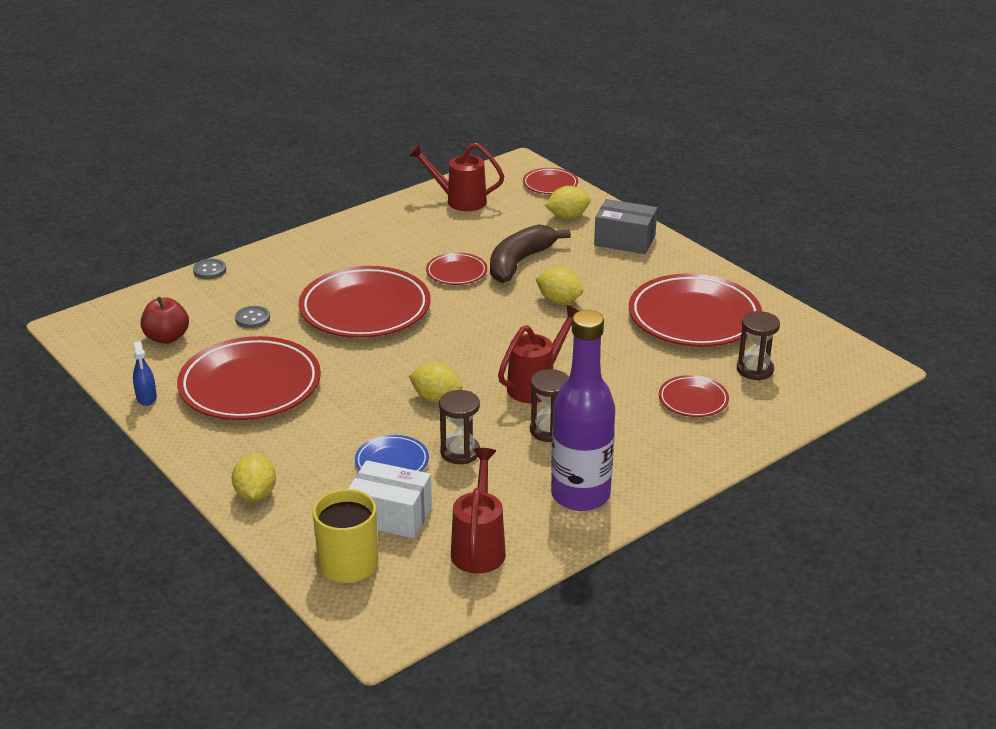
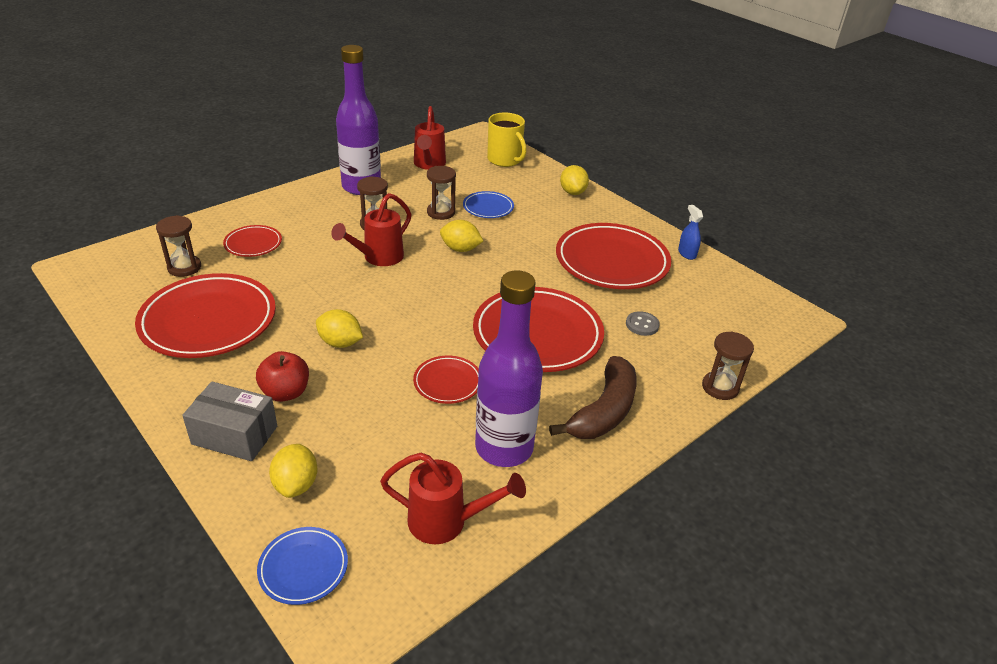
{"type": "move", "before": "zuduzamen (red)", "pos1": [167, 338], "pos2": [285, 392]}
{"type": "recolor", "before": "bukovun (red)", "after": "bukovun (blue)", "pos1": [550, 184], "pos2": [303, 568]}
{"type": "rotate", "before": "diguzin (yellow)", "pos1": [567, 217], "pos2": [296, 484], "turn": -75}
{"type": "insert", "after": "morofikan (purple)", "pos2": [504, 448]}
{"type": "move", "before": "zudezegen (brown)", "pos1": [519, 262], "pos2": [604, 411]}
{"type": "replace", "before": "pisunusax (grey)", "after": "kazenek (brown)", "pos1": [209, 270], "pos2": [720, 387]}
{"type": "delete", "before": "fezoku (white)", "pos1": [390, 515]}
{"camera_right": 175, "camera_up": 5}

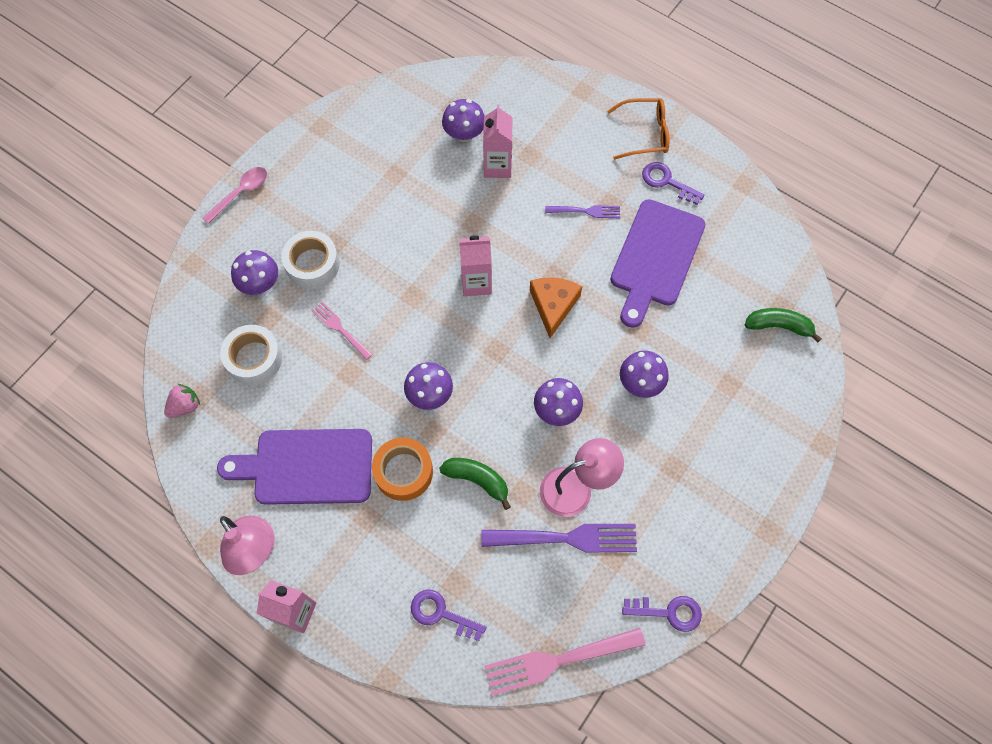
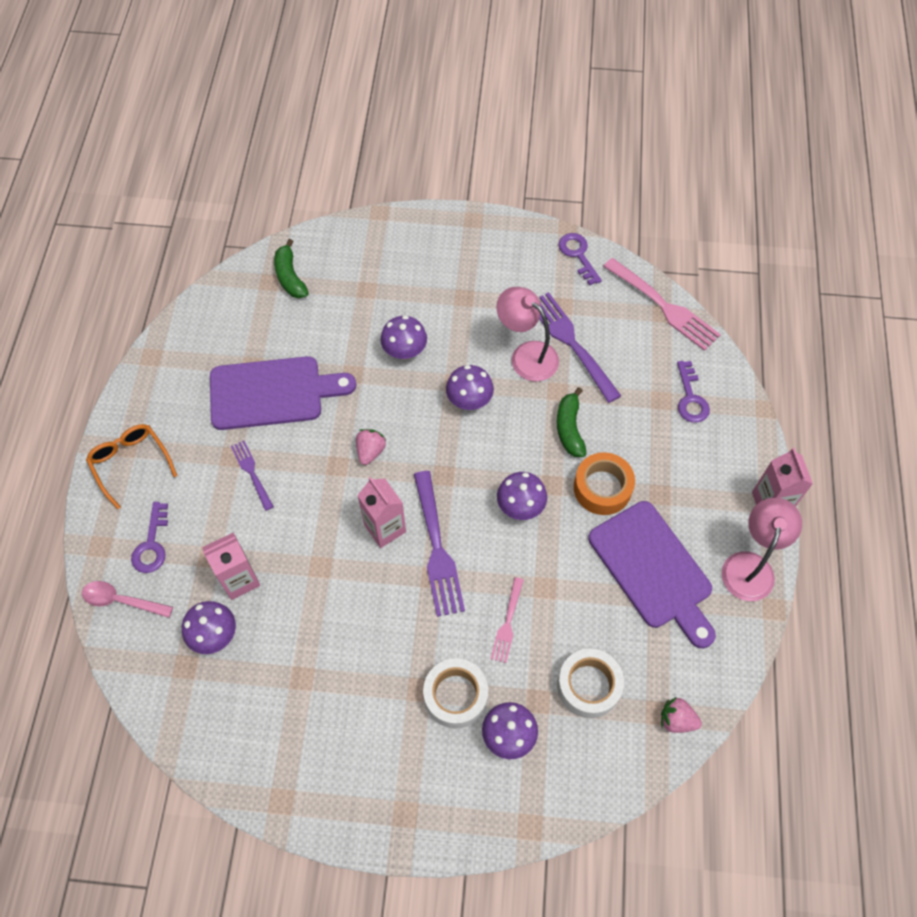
{"type": "move", "before": "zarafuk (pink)", "pos1": [241, 193], "pos2": [121, 601]}
{"type": "move", "before": "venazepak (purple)", "pos1": [667, 181], "pos2": [152, 544]}
{"type": "replace", "before": "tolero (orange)", "after": "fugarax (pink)", "pos1": [553, 305], "pos2": [370, 451]}
{"type": "insert", "after": "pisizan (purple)", "pos2": [436, 547]}
{"camera_right": -120, "camera_up": -5}

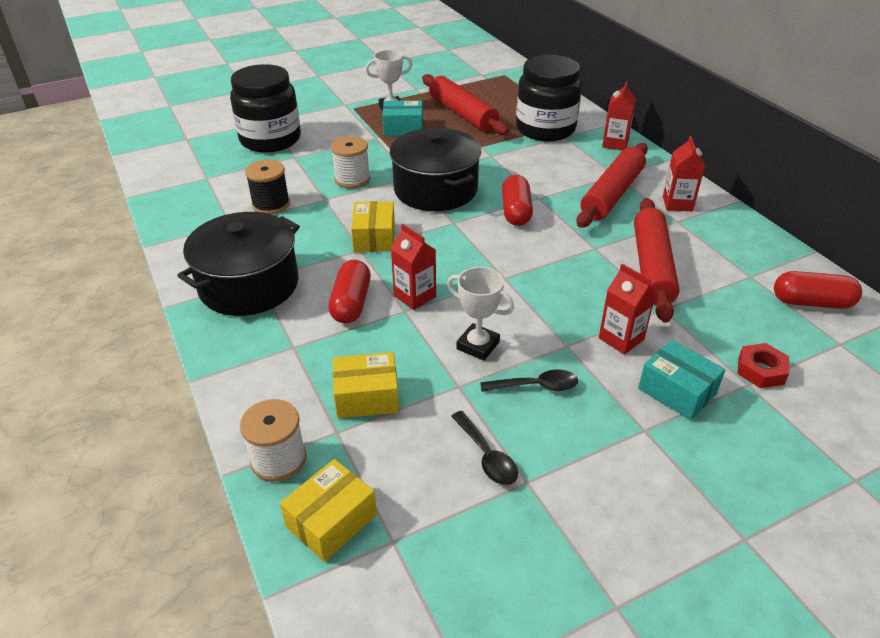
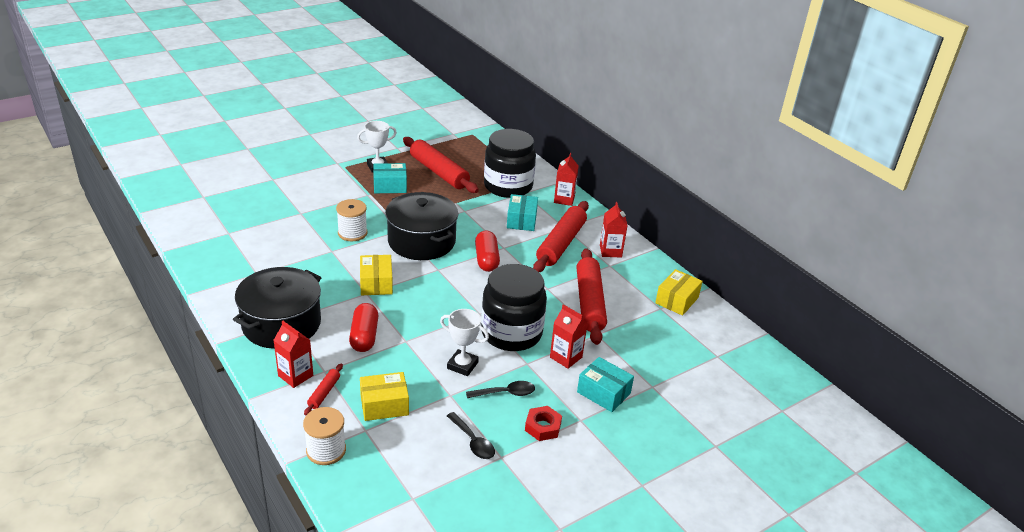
{"type": "move", "before": "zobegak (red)", "pos1": [415, 296], "pos2": [295, 376]}
{"type": "insert", "after": "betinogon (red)", "pos2": [324, 393]}
{"type": "move", "before": "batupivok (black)", "pos1": [270, 139], "pos2": [511, 333]}
{"type": "insert", "after": "fezoku (turquoise)", "pos2": [521, 220]}
{"type": "move", "before": "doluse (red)", "pos1": [760, 370], "pos2": [542, 427]}
{"type": "move", "before": "fezoku (yellow)", "pos1": [331, 521], "pos2": [677, 300]}
{"type": "delete", "before": "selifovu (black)", "pos1": [271, 204]}
{"type": "delete", "before": "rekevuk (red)", "pos1": [811, 302]}
{"camera_right": -10, "camera_up": -5}

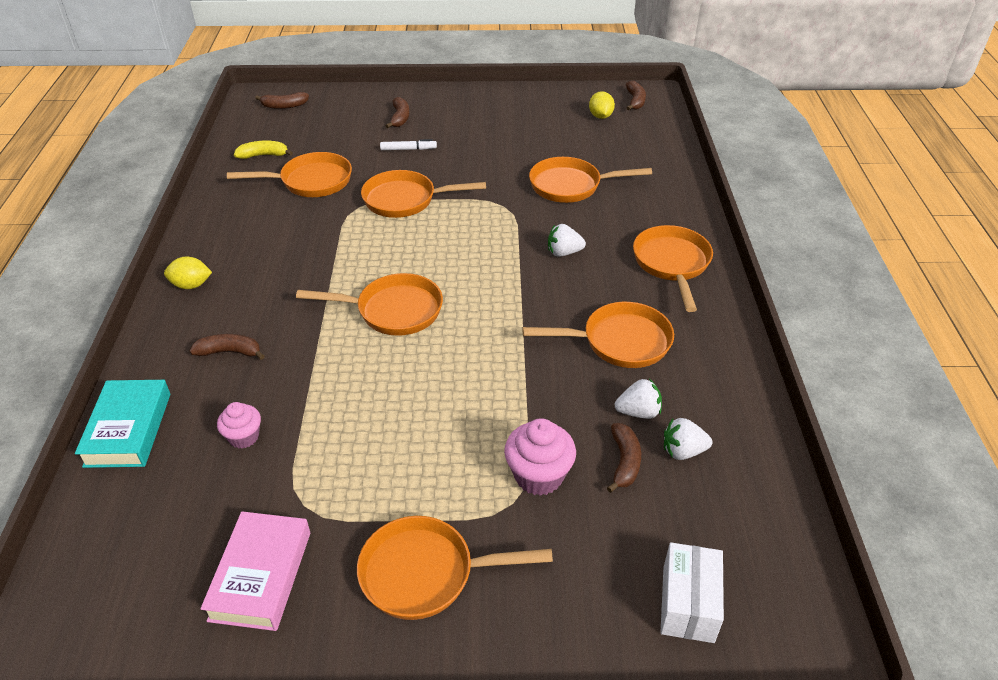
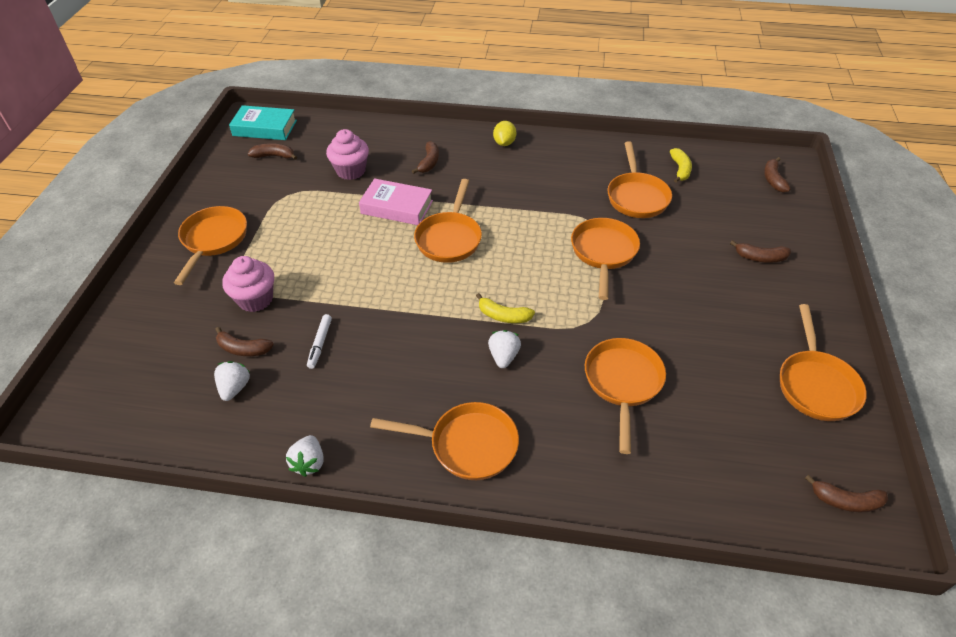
{"type": "move", "before": "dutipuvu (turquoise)", "pos1": [128, 429], "pos2": [265, 128]}
{"type": "insert", "after": "zudezegen (brown)", "pos2": [274, 156]}
{"type": "move", "before": "fugarax (white)", "pos1": [638, 412], "pos2": [309, 463]}
{"type": "move", "before": "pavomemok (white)", "pos1": [408, 149], "pos2": [320, 344]}
{"type": "resize", "before": "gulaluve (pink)", "pos1": [244, 437], "pos2": [351, 171], "scale": 1.58}
{"type": "move", "before": "dutipuvu (pink)", "pos1": [260, 575], "pos2": [397, 207]}
{"type": "insert", "after": "zudezegen (yellow)", "pos2": [503, 316]}
{"type": "move", "before": "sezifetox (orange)", "pos1": [619, 342], "pos2": [815, 384]}
{"type": "delete", "before": "diguzin (yellow)", "pos1": [600, 116]}
{"type": "delete", "before": "fezoku (white)", "pos1": [688, 603]}
{"camera_right": 100, "camera_up": 5}

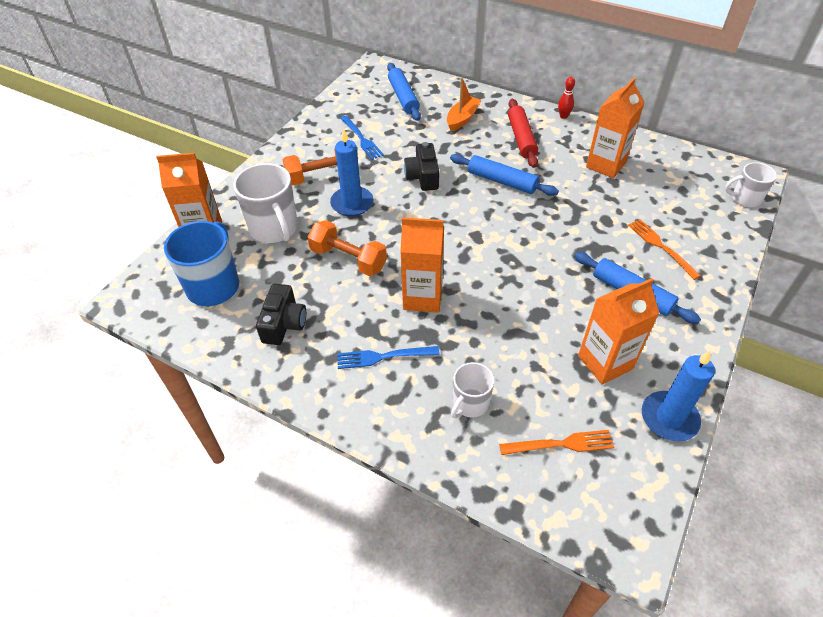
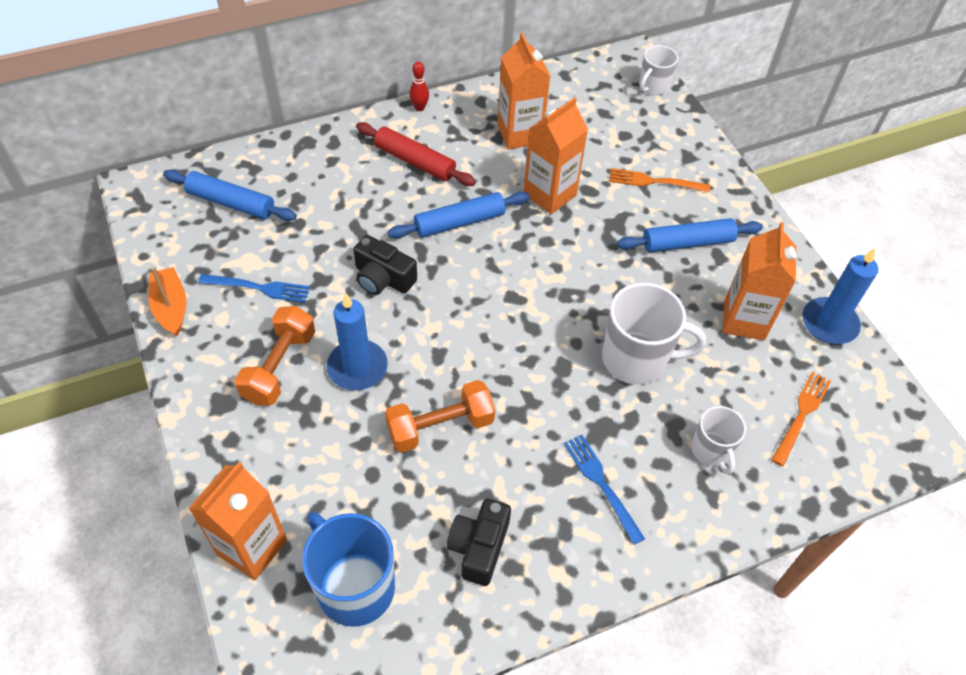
{"type": "move", "before": "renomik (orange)", "pos1": [462, 119], "pos2": [171, 307]}
{"type": "rotate", "before": "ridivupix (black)", "pos1": [284, 323], "pos2": [479, 547], "turn": -120}
{"type": "move", "before": "zobegak (orange)", "pos1": [422, 297], "pos2": [549, 194]}
{"type": "rotate", "before": "pisizan (blue)", "pos1": [383, 357], "pos2": [601, 484], "turn": 120}
{"type": "move", "before": "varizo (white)", "pos1": [274, 229], "pos2": [636, 359]}
{"camera_right": -55, "camera_up": 5}

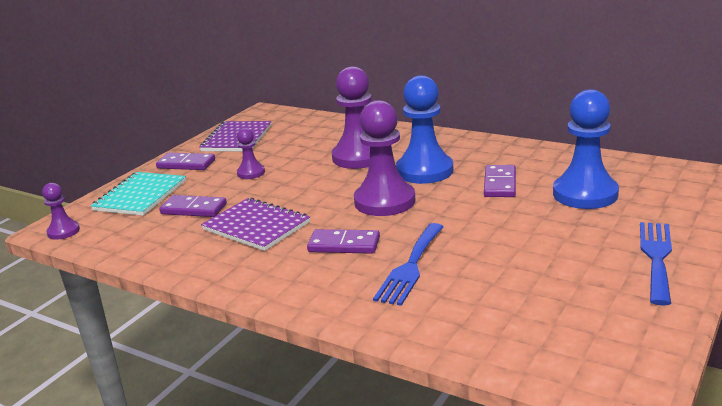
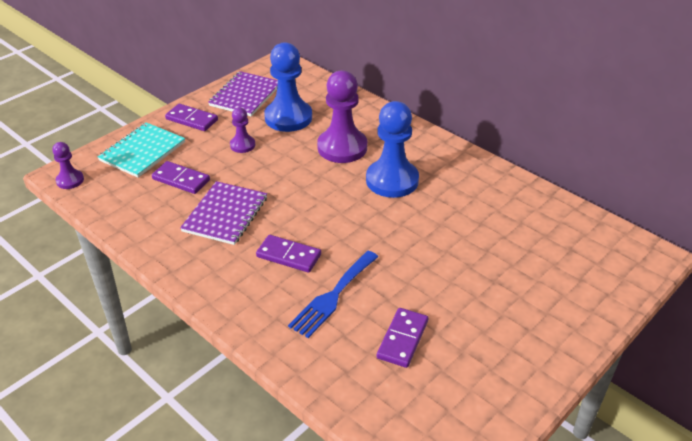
{"type": "rotate", "before": "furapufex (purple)", "pos1": [256, 226], "pos2": [225, 214], "turn": 60}
{"type": "move", "before": "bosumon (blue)", "pos1": [585, 194], "pos2": [288, 117]}
{"type": "move", "before": "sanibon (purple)", "pos1": [500, 184], "pos2": [402, 339]}
{"type": "delete", "before": "bosumon (purple)", "pos1": [384, 201]}
{"type": "delete", "before": "pisizan (blue)", "pos1": [656, 257]}
{"camera_right": 10, "camera_up": 15}

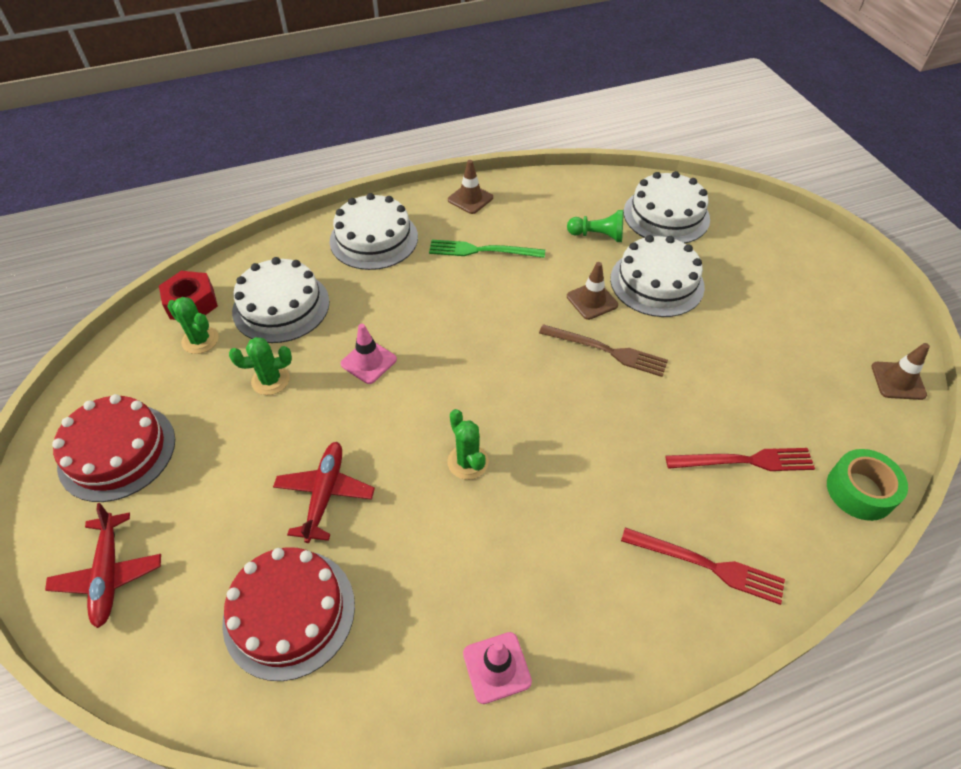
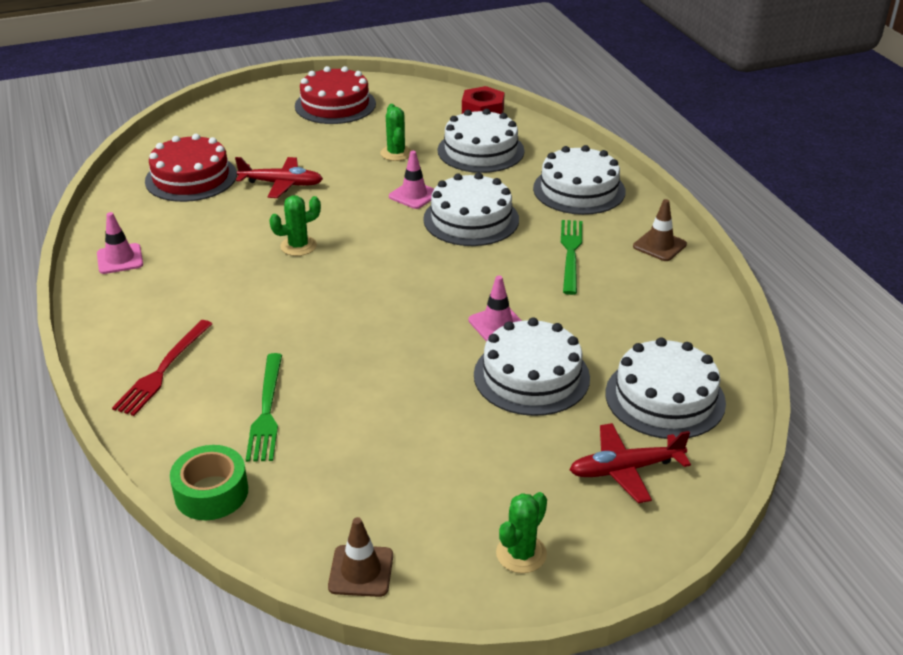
{"type": "recolor", "before": "pisizan (red)", "after": "pisizan (green)", "pos1": [745, 461], "pos2": [266, 411]}
{"type": "insert", "after": "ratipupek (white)", "pos2": [471, 219]}
{"type": "recolor", "before": "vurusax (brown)", "after": "vurusax (pink)", "pos1": [592, 301], "pos2": [497, 324]}
{"type": "move", "before": "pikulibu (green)", "pos1": [200, 340], "pos2": [521, 554]}
{"type": "move", "before": "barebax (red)", "pos1": [109, 574], "pos2": [626, 469]}
{"type": "delete", "before": "pisizan (brown)", "pos1": [607, 351]}
{"type": "delete", "before": "bosumon (green)", "pos1": [597, 235]}
{"camera_right": 90, "camera_up": -15}

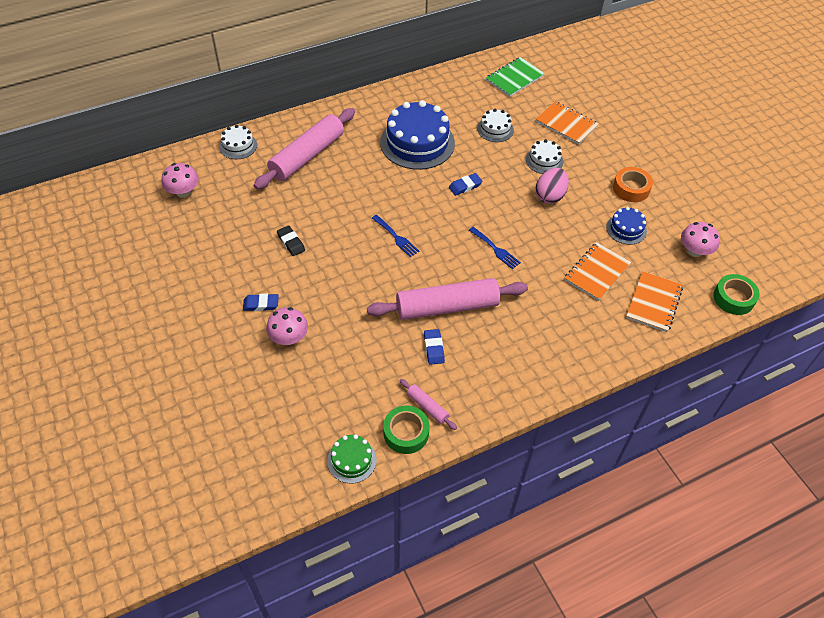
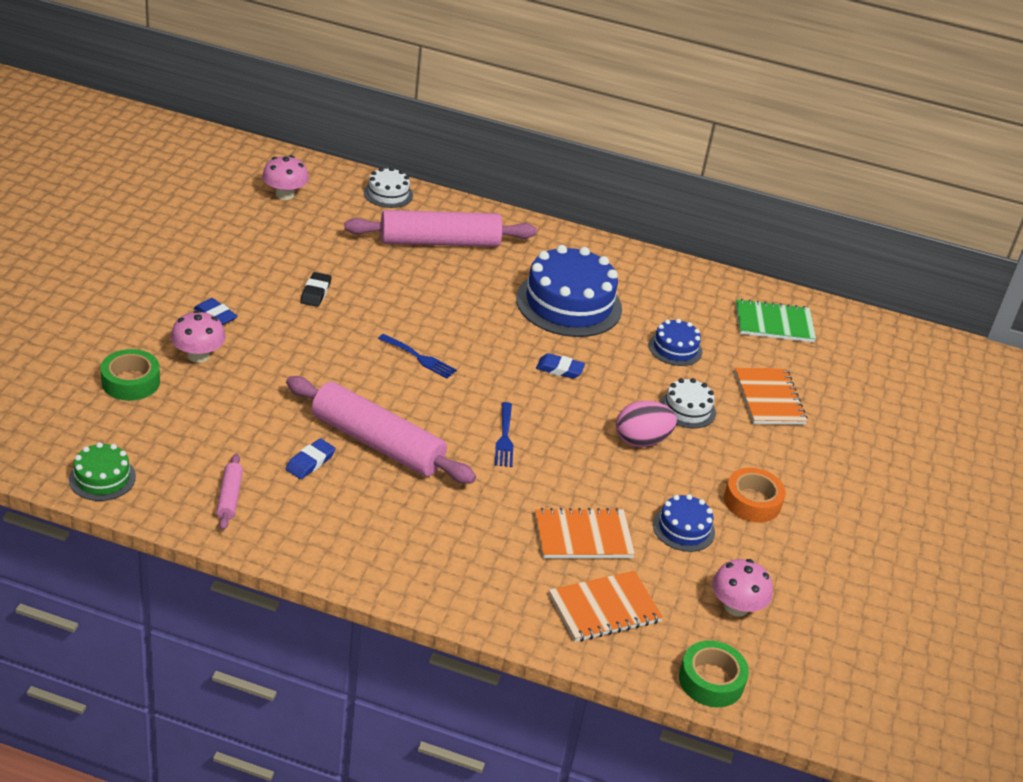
{"type": "move", "before": "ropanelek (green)", "pos1": [406, 433], "pos2": [130, 382]}
{"type": "rotate", "before": "pisizan (blue)", "pos1": [396, 237], "pos2": [419, 358], "turn": -60}
{"type": "recolor", "before": "ratipupek (white)", "after": "ratipupek (blue)", "pos1": [495, 129], "pos2": [675, 348]}
{"camera_right": 40, "camera_up": -15}

